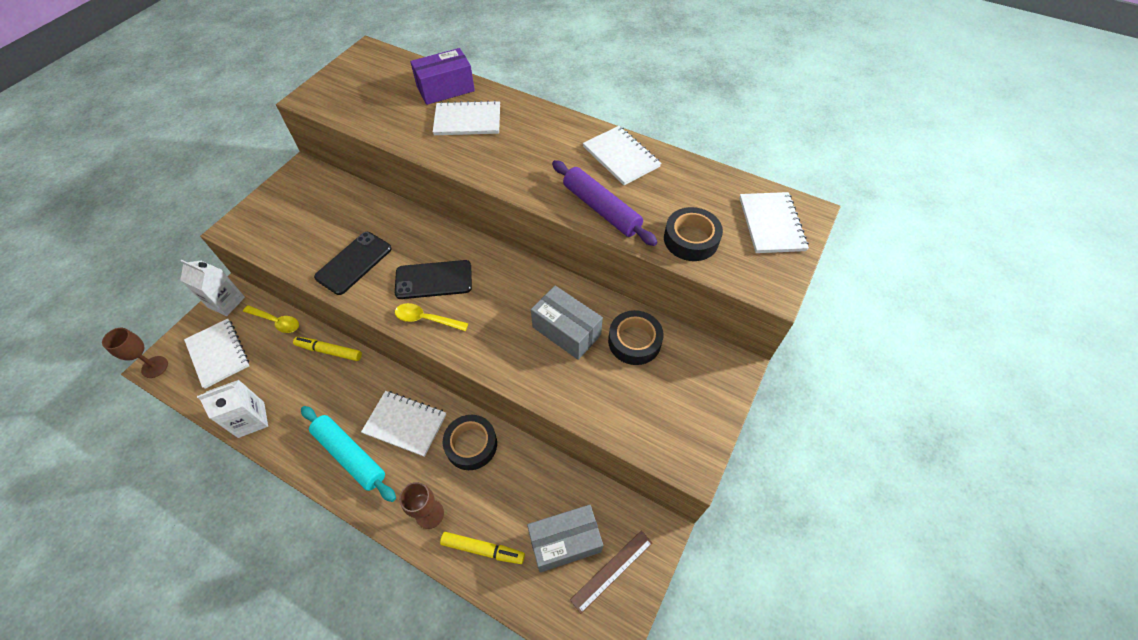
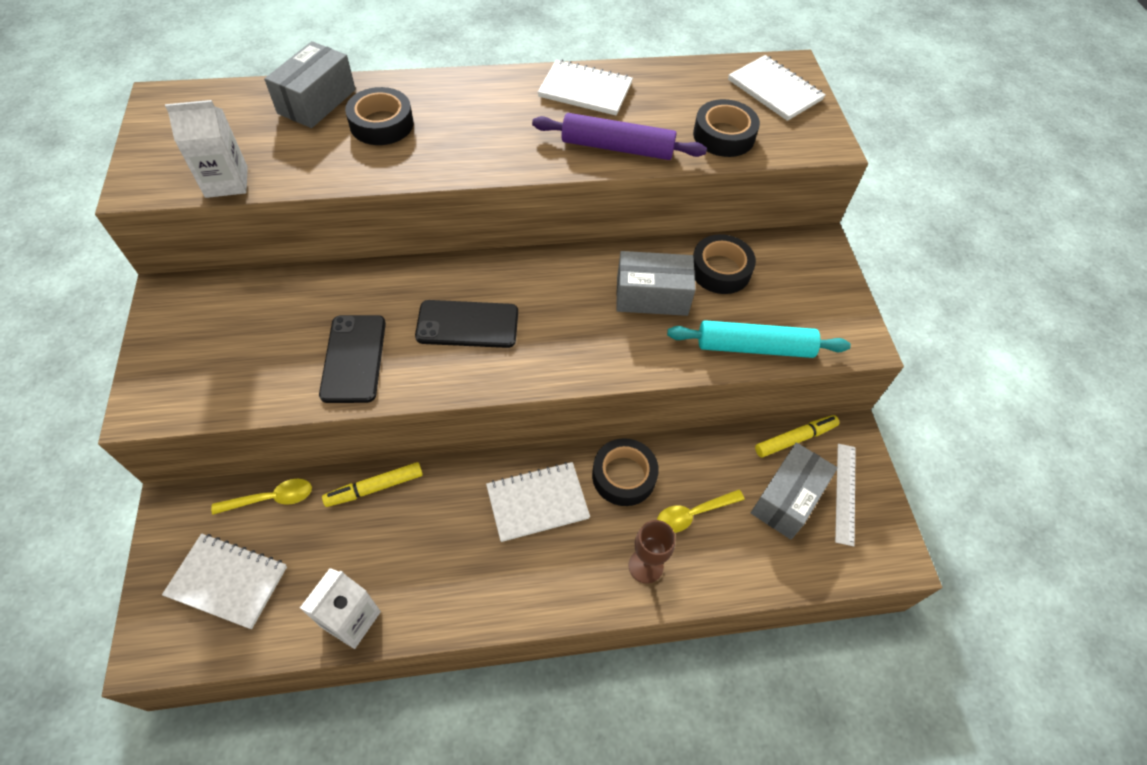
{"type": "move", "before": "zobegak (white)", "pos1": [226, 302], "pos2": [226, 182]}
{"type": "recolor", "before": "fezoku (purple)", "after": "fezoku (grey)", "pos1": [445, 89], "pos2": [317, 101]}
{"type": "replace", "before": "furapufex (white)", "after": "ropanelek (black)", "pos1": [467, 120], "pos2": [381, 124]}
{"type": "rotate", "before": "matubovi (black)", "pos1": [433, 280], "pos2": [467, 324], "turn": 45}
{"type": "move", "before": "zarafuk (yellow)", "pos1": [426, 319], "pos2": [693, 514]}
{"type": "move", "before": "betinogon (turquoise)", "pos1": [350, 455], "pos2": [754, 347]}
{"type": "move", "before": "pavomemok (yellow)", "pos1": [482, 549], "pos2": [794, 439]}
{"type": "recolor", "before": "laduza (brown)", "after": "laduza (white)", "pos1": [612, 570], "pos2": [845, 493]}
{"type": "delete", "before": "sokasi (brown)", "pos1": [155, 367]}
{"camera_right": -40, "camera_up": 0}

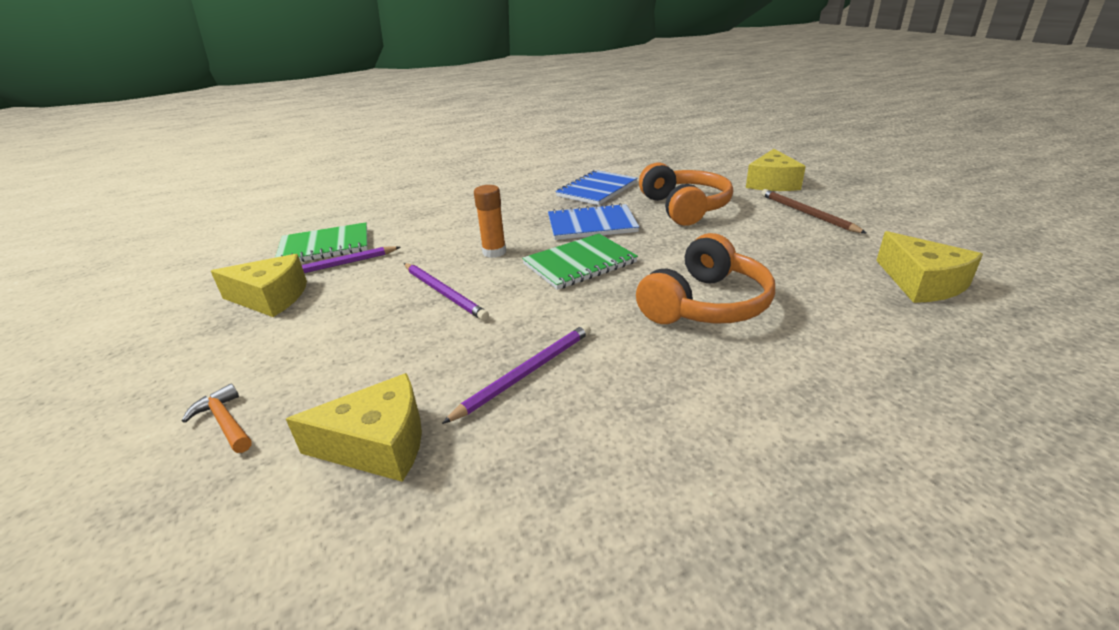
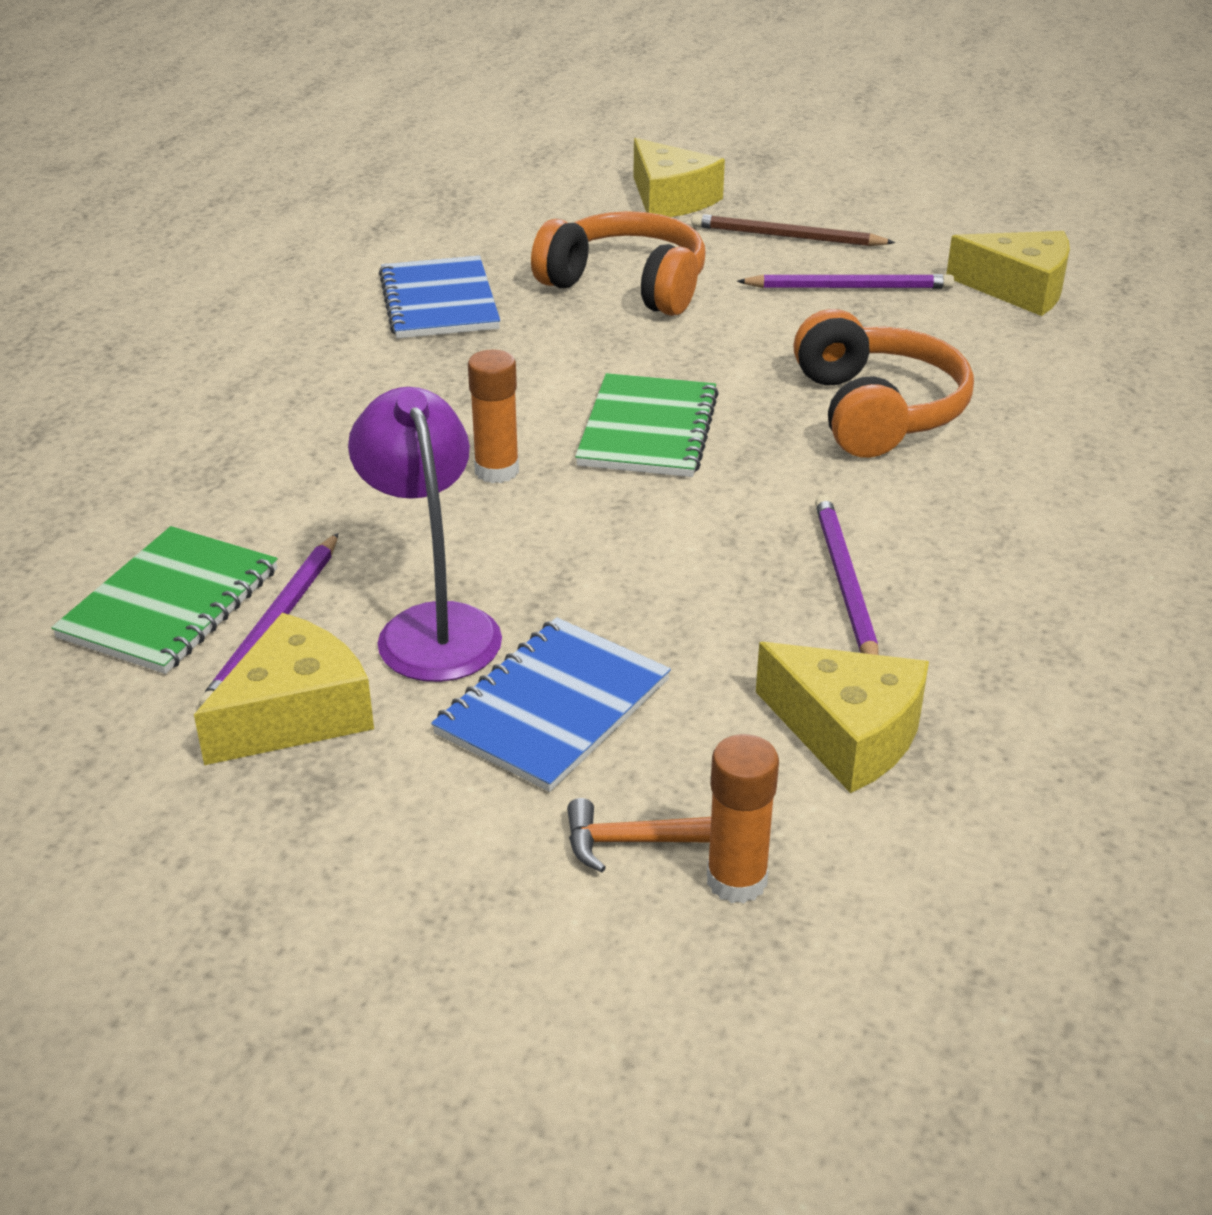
{"type": "insert", "after": "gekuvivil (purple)", "pos2": [432, 626]}
{"type": "move", "before": "furapufex (blue)", "pos1": [591, 224], "pos2": [553, 707]}
{"type": "insert", "after": "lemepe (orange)", "pos2": [736, 880]}
{"type": "move", "before": "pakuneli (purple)", "pos1": [444, 293], "pos2": [849, 287]}
{"type": "rotate", "before": "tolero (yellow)", "pos1": [378, 445], "pos2": [847, 734], "turn": 90}
{"camera_right": -50, "camera_up": 5}

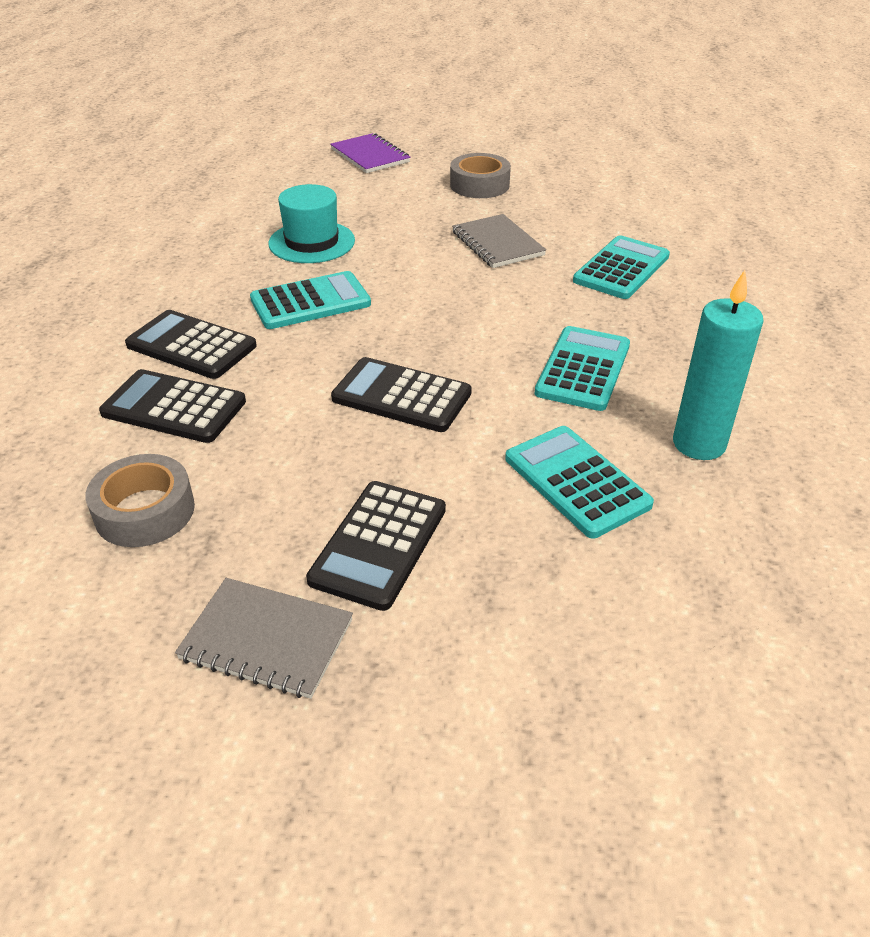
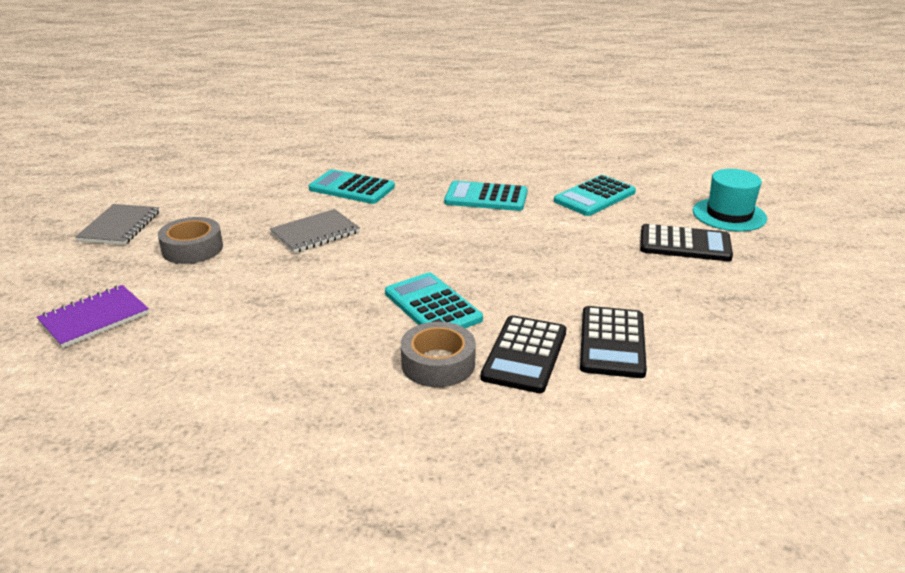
{"type": "move", "before": "furapufex (grey)", "pos1": [266, 640], "pos2": [120, 227]}
{"type": "move", "before": "ropanelek (grey)", "pos1": [145, 511], "pos2": [438, 363]}
{"type": "move", "before": "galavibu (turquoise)", "pos1": [312, 242], "pos2": [729, 215]}
{"type": "delete", "before": "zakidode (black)", "pos1": [401, 396]}
{"type": "delete", "before": "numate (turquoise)", "pos1": [699, 444]}
{"camera_right": -100, "camera_up": -10}

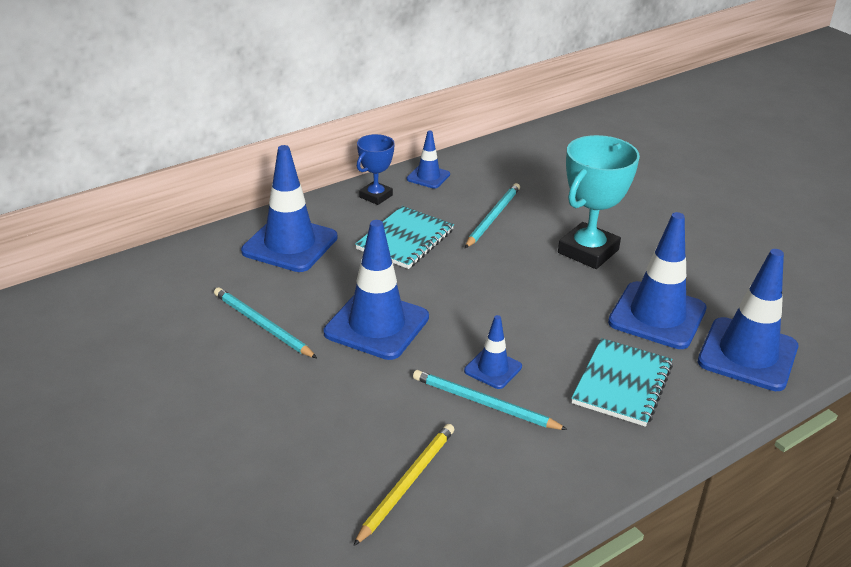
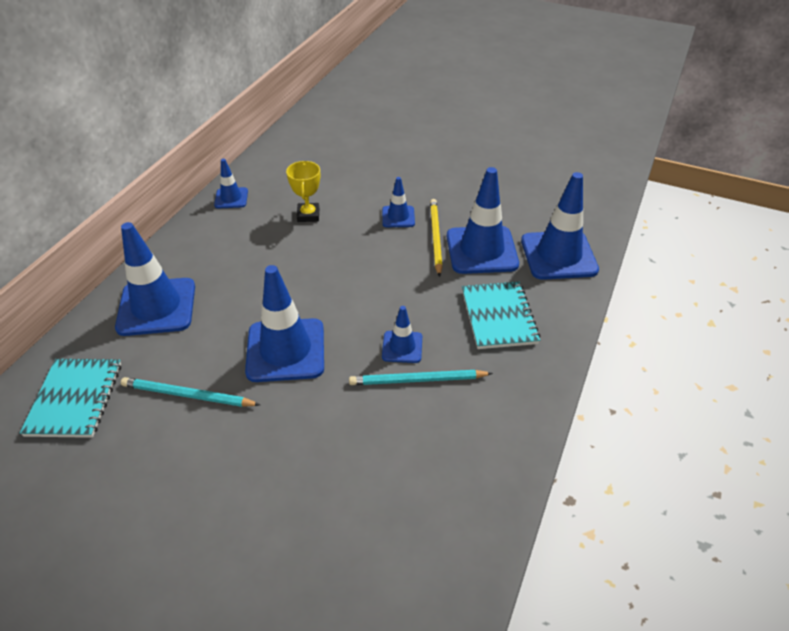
{"type": "move", "before": "furapufex (turquoise)", "pos1": [405, 240], "pos2": [75, 399]}
{"type": "replace", "before": "pakuneli (turquoise)", "after": "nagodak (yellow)", "pos1": [493, 217], "pos2": [308, 215]}
{"type": "replace", "before": "nagodak (turquoise)", "after": "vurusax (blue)", "pos1": [588, 251], "pos2": [398, 217]}
{"type": "move", "before": "pakuneli (yellow)", "pos1": [407, 483], "pos2": [435, 237]}
{"type": "delete", "before": "nagodak (blue)", "pos1": [376, 196]}
{"camera_right": -30, "camera_up": 10}

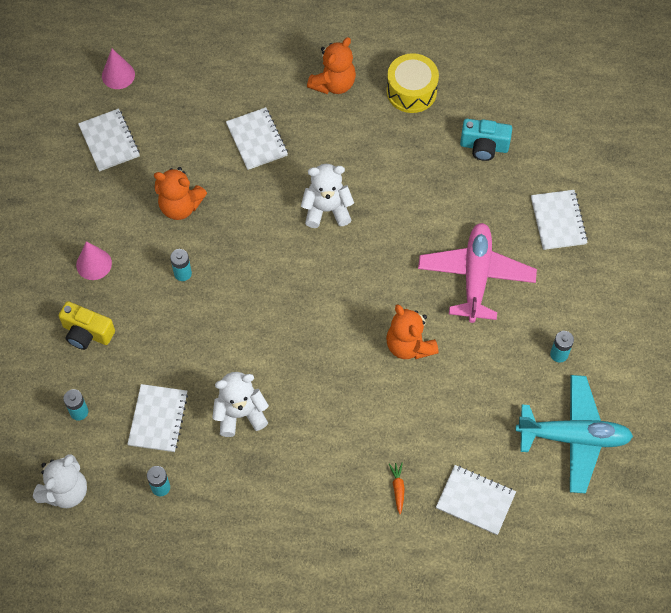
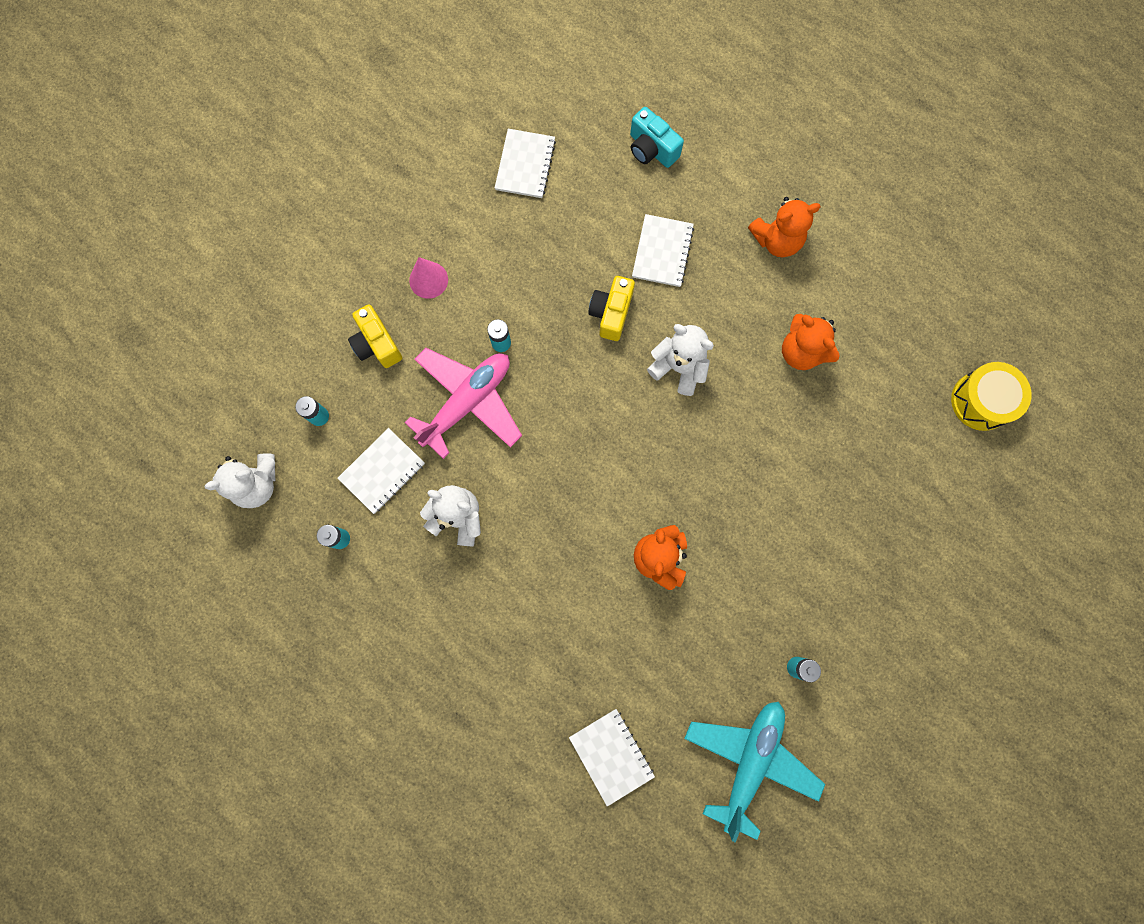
{"type": "move", "before": "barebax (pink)", "pos1": [476, 276], "pos2": [467, 402]}
{"type": "insert", "after": "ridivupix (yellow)", "pos2": [611, 313]}
{"type": "move", "before": "ridivupix (turquoise)", "pos1": [484, 146], "pos2": [651, 149]}
{"type": "rotate", "before": "barebax (turquoise)", "pos1": [573, 437], "pos2": [750, 760], "turn": -105}
{"type": "move", "before": "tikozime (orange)", "pos1": [180, 206], "pos2": [801, 352]}
{"type": "move", "before": "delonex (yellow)", "pos1": [411, 91], "pos2": [981, 401]}
{"type": "delete", "before": "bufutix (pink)", "pos1": [118, 75]}
{"type": "delete", "before": "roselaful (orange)", "pos1": [398, 488]}
{"type": "delete", "before": "furapufex (white)", "pos1": [558, 221]}
{"camera_right": 35, "camera_up": 15}

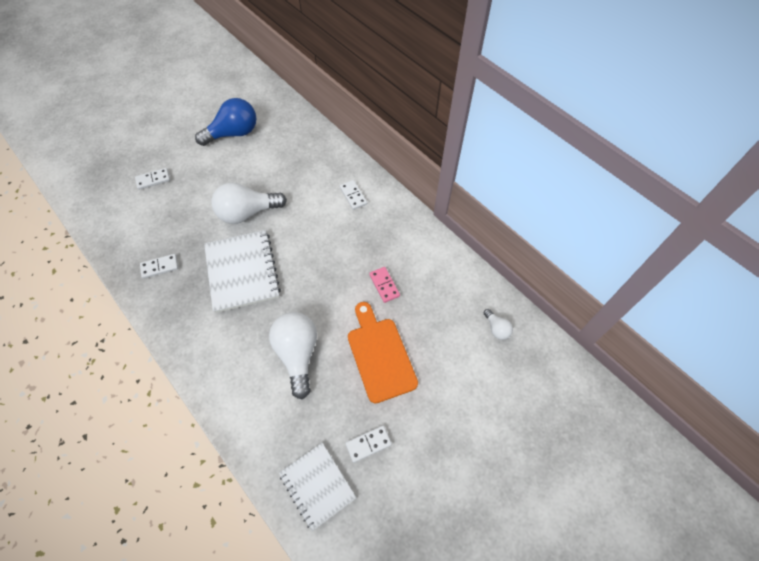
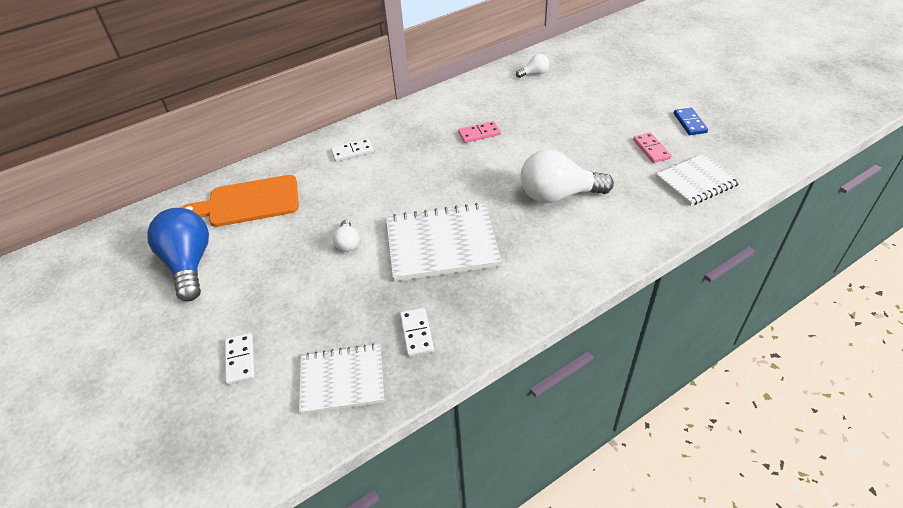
{"type": "move", "before": "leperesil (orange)", "pos1": [380, 355], "pos2": [248, 202]}
{"type": "insert", "after": "furapufex (white)", "pos2": [342, 380]}
{"type": "resize", "before": "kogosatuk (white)", "pos1": [247, 213], "pos2": [347, 243], "scale": 0.47}
{"type": "recolor", "before": "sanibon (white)", "after": "sanibon (pink)", "pos1": [368, 444], "pos2": [651, 149]}
{"type": "insert", "after": "sanibon (blue)", "pos2": [690, 123]}
{"camera_right": -80, "camera_up": -15}

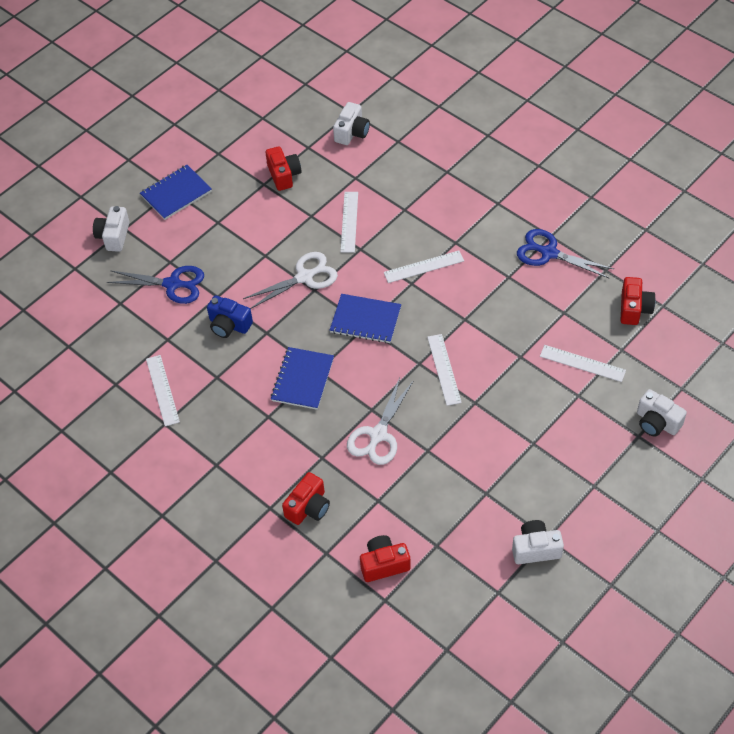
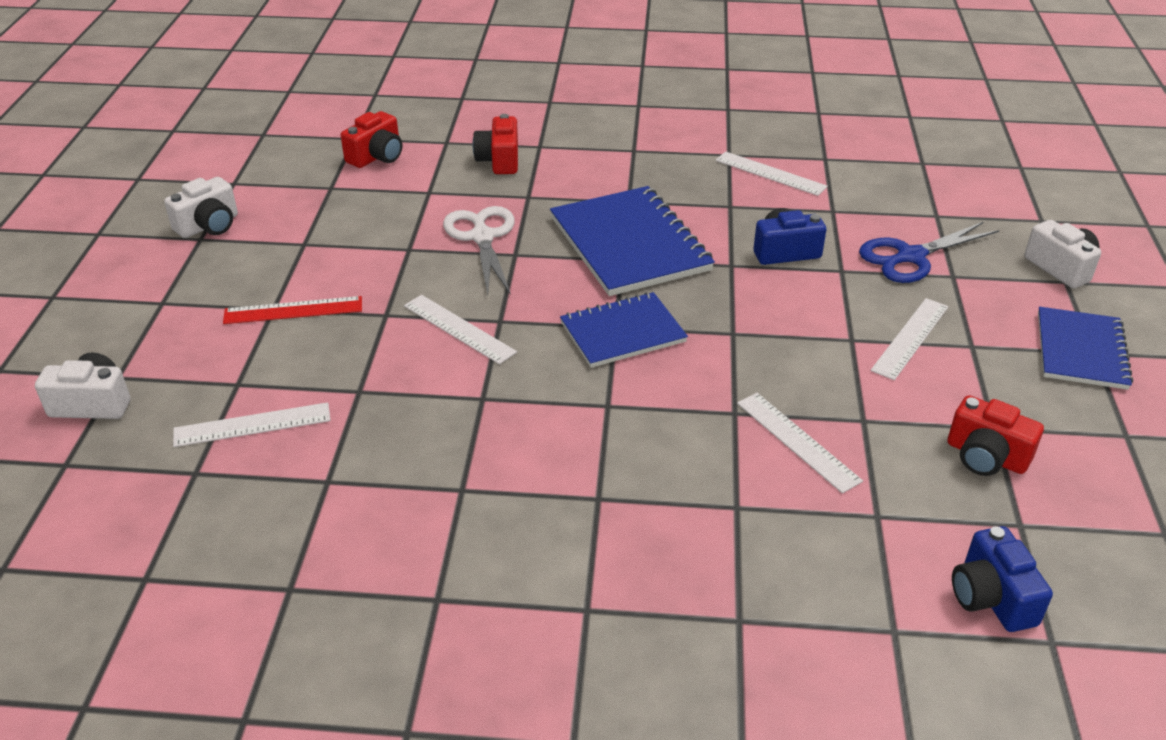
{"type": "insert", "after": "laduza (red)", "pos2": [293, 310]}
{"type": "resize", "before": "furapufex (blue)", "pos1": [303, 379], "pos2": [629, 244], "scale": 1.57}
{"type": "move", "before": "laduza (white)", "pos1": [424, 267], "pos2": [910, 338]}
{"type": "recolor", "before": "ridivupix (white)", "after": "ridivupix (blue)", "pos1": [352, 132], "pos2": [991, 597]}
{"type": "delete", "before": "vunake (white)", "pos1": [305, 277]}
{"type": "delete", "before": "vunake (blue)", "pos1": [549, 253]}
{"type": "delete", "before": "ridivupix (red)", "pos1": [634, 309]}
{"camera_right": 140, "camera_up": -15}

